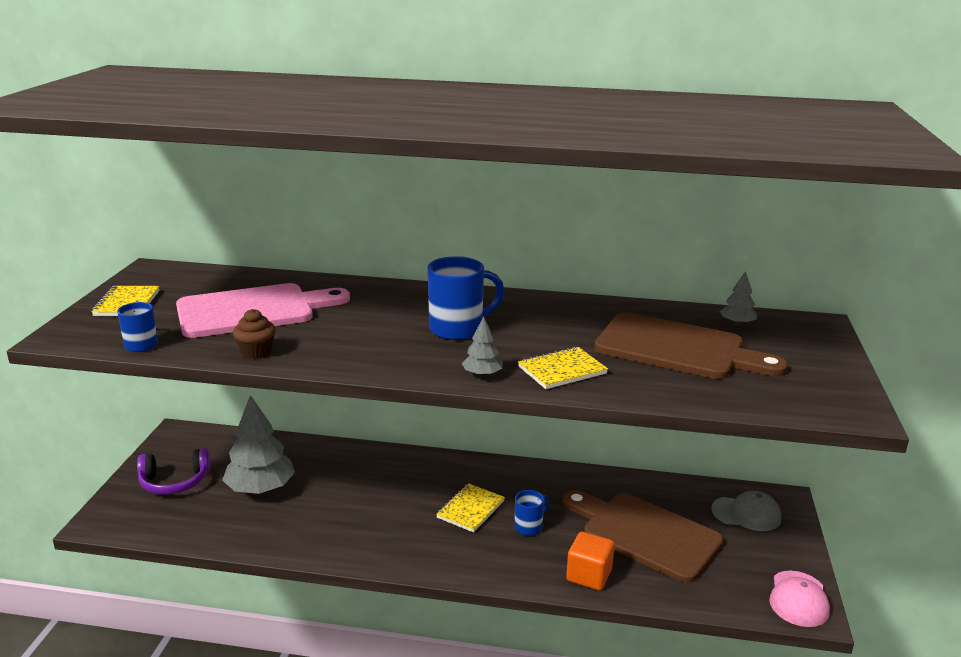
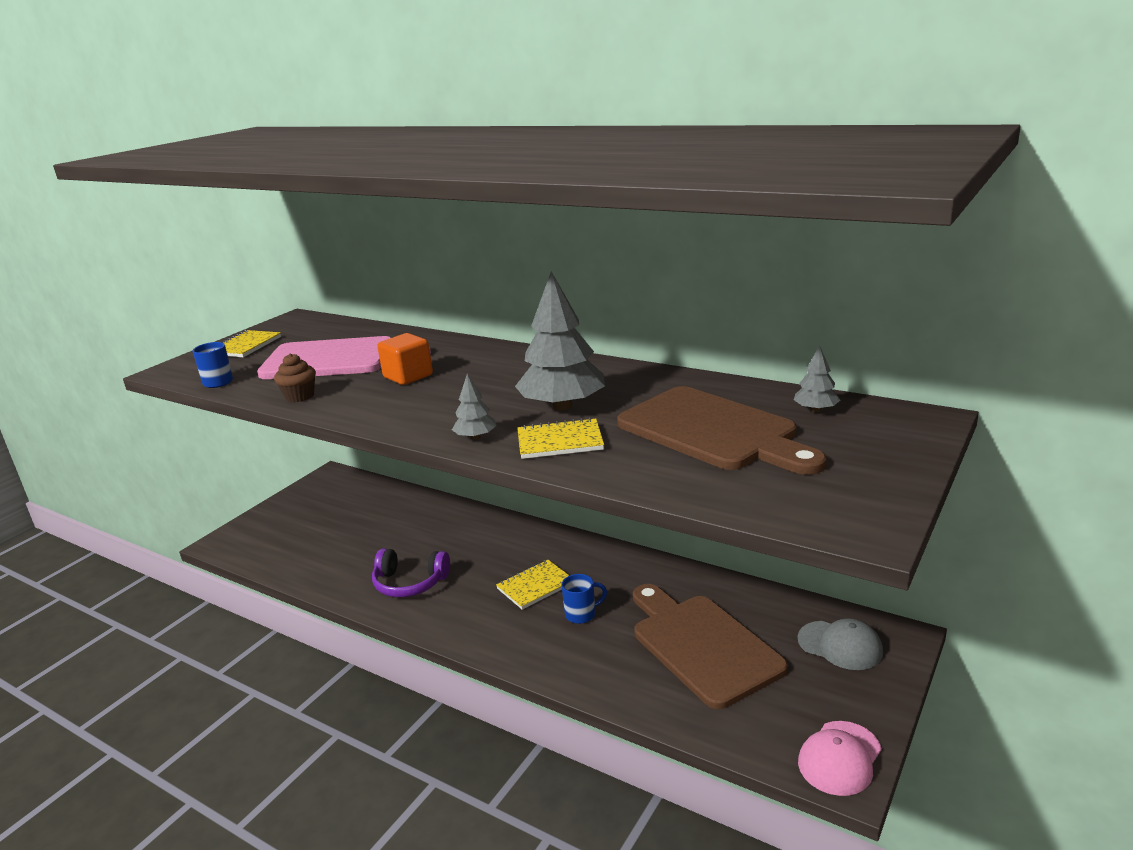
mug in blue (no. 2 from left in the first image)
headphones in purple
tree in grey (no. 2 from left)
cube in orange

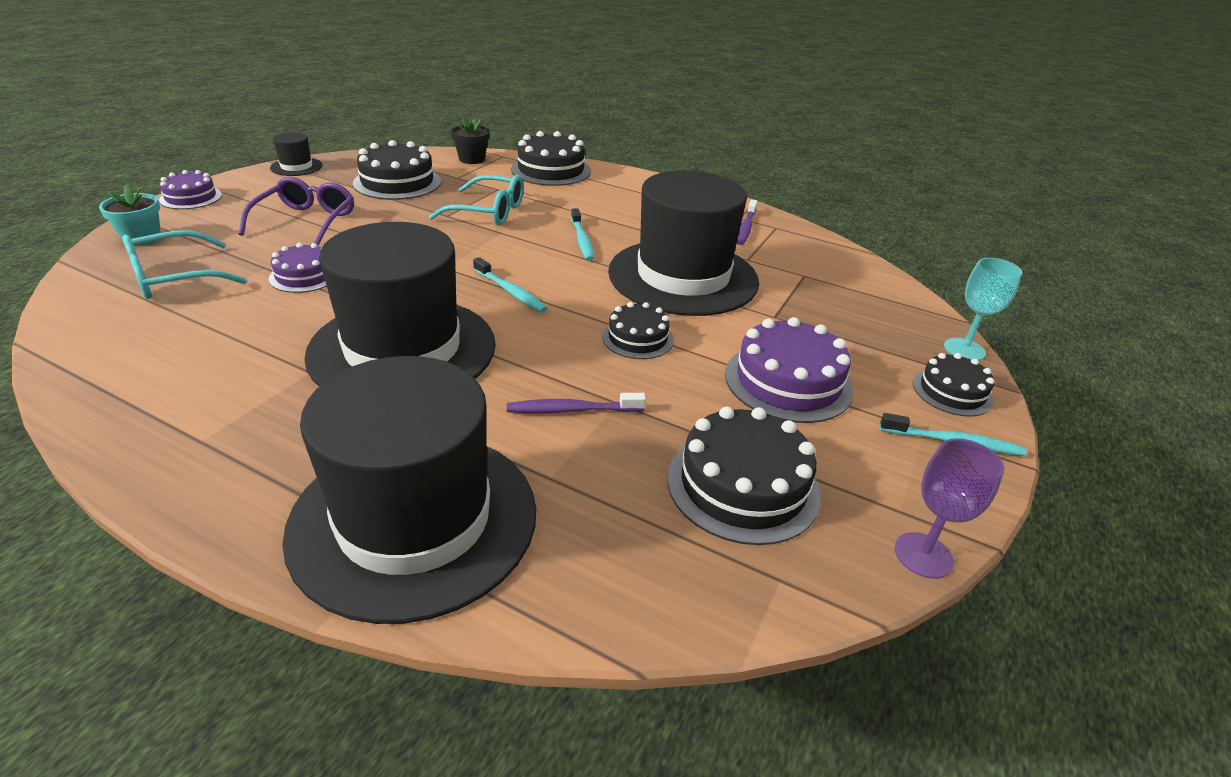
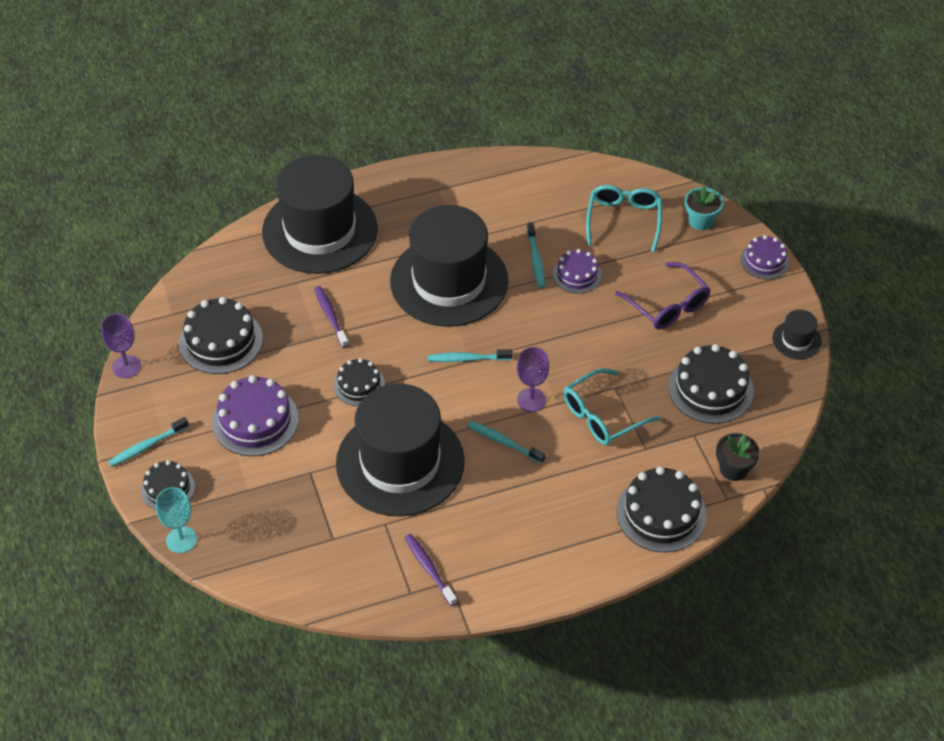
goblet in purple (no. 2 from left)
toothbrush in turquoise (no. 4 from left)
toothbrush in purple (no. 1 from left)

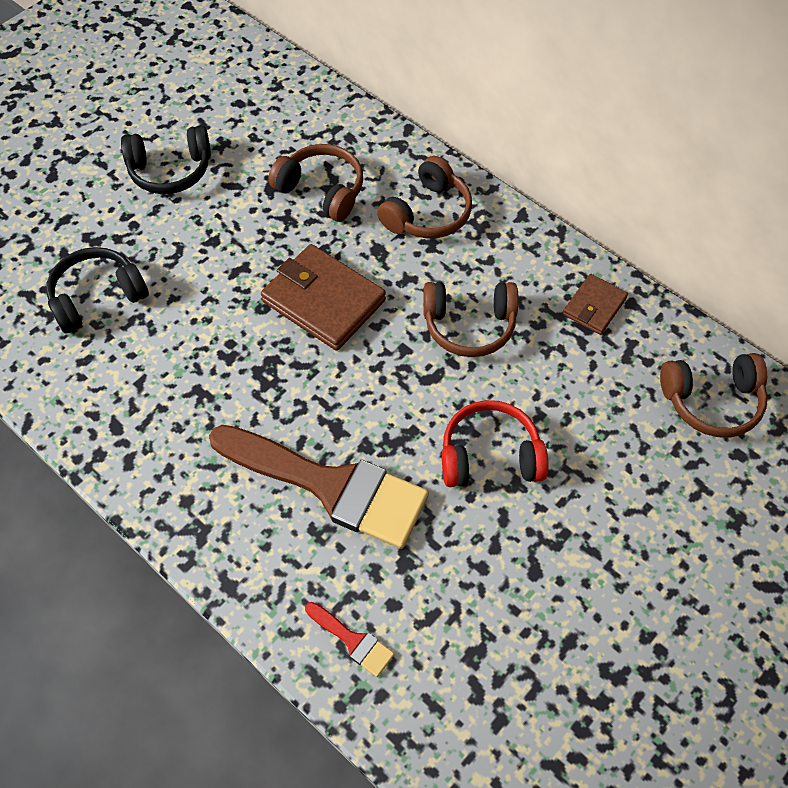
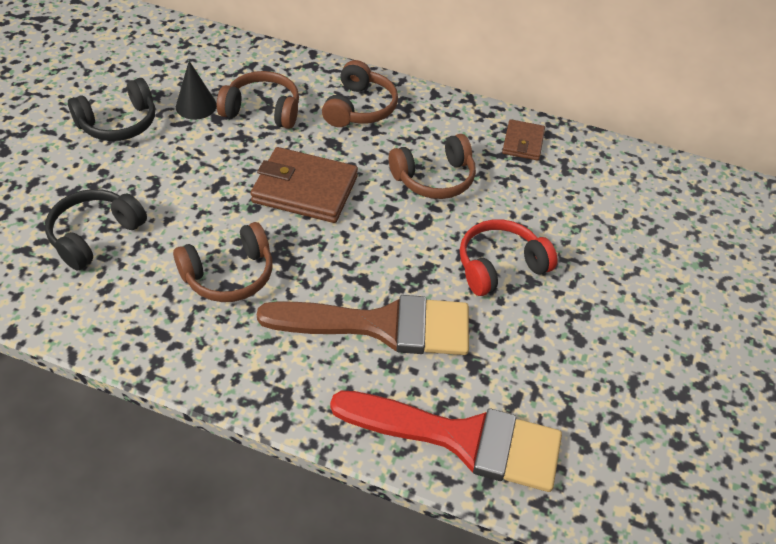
cone in black
headphones in brown (no. 1 from left)
brush in red

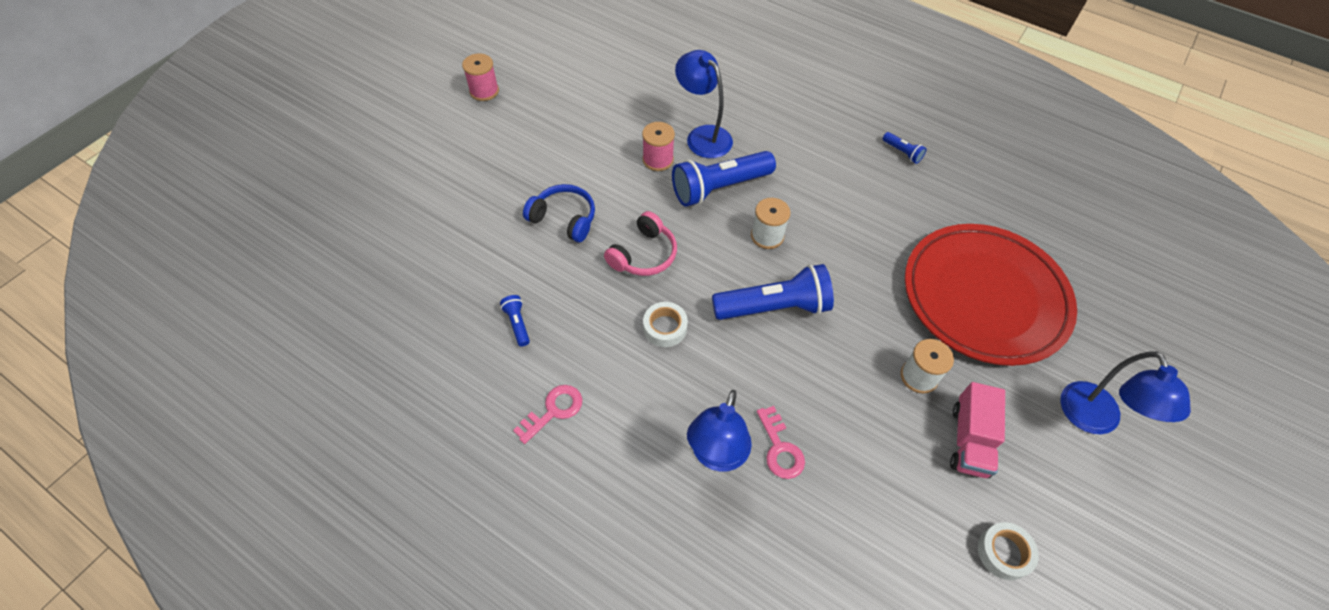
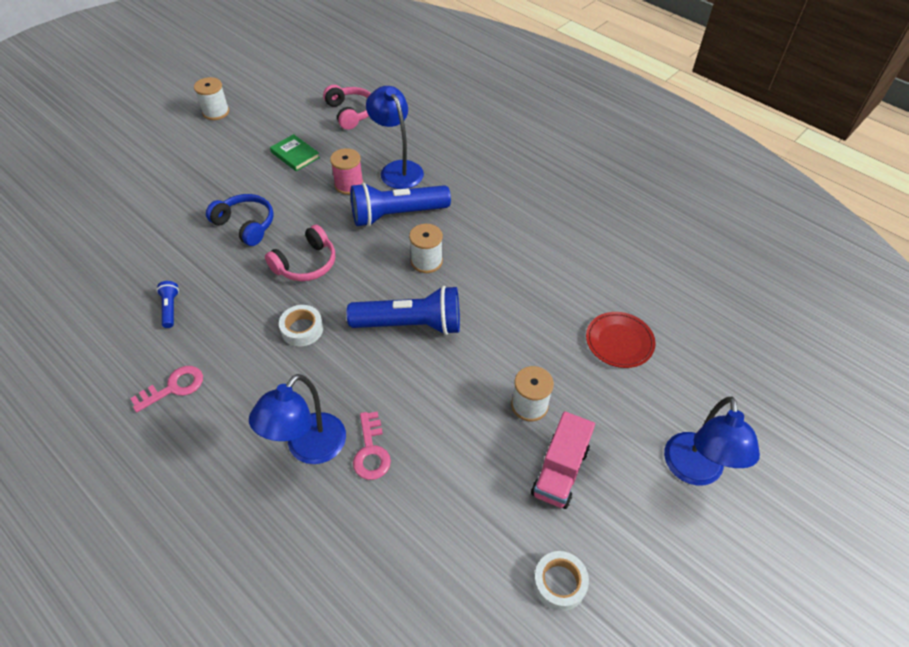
flashlight in blue (no. 4 from left in the first image)
book in green
headphones in pink (no. 2 from left)
spool in white (no. 1 from left)
plate in red

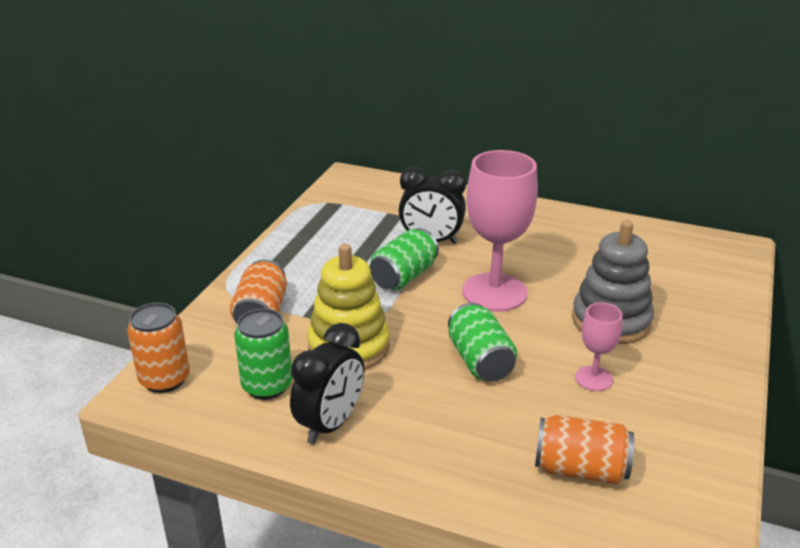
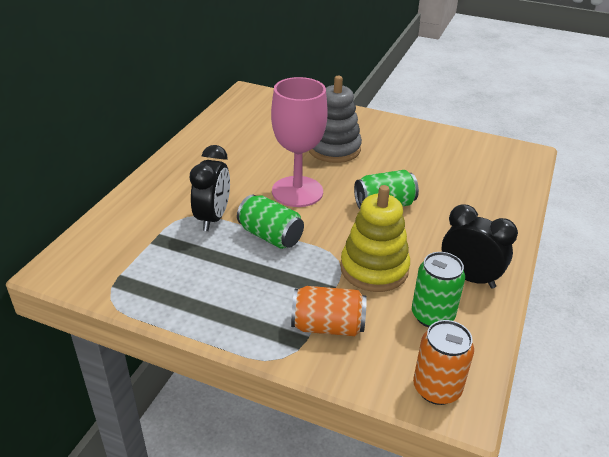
can in orange (no. 3 from left in the first image)
goblet in pink (no. 2 from left in the first image)

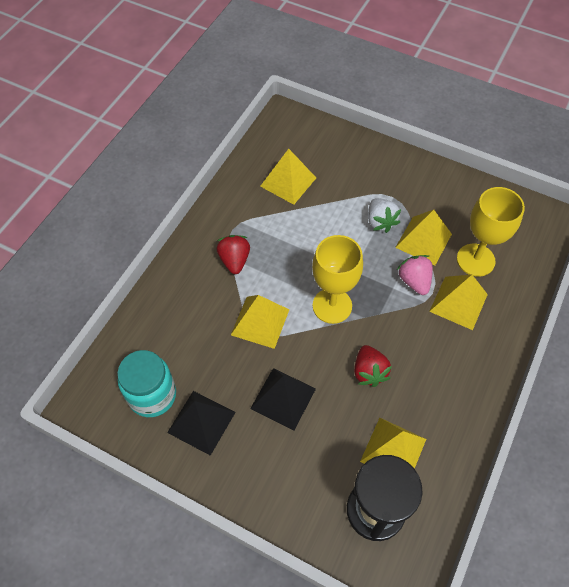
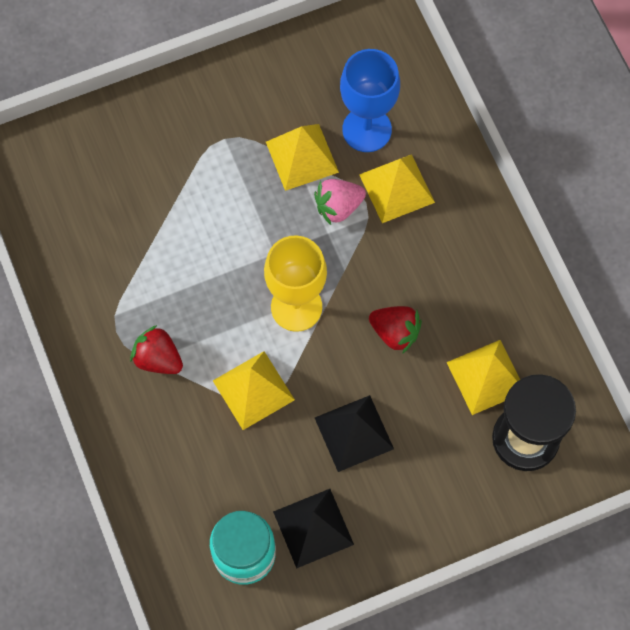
pyramid in yellow (no. 2 from left in the first image)
strawberry in white
goblet in blue
strawberry in pink

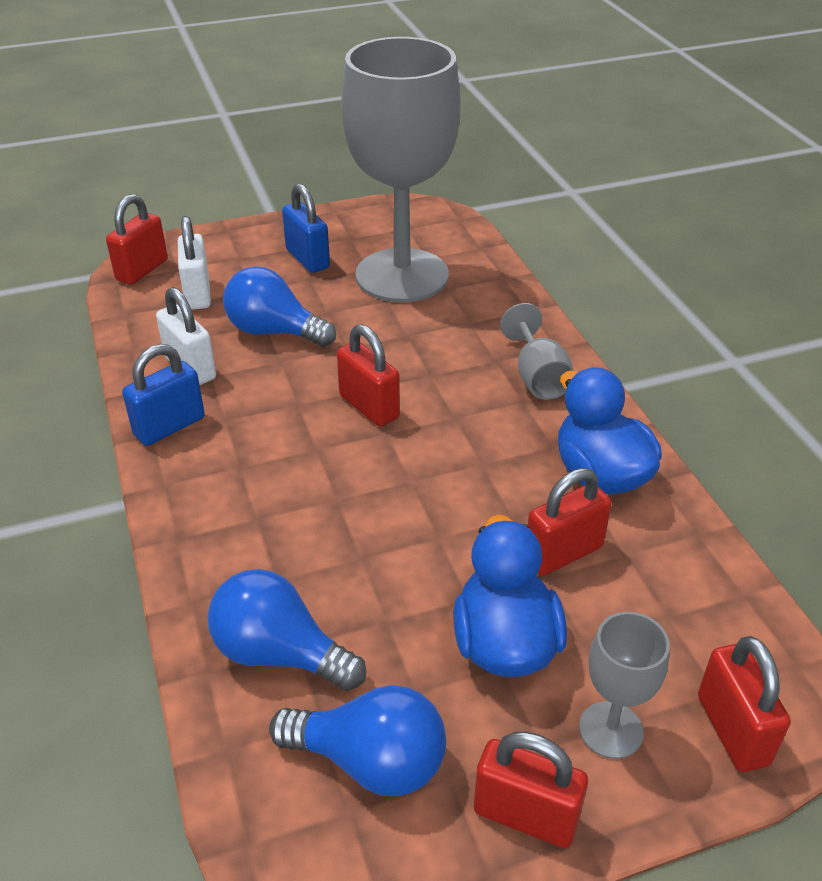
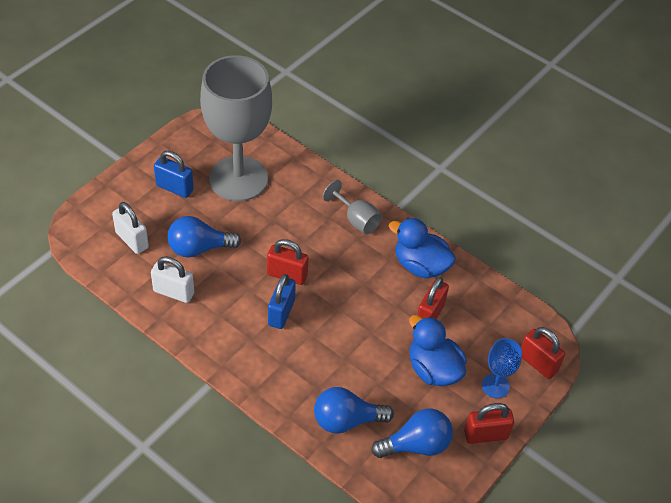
padlock in red (no. 1 from left in the first image)
padlock in blue (no. 2 from left)
goblet in blue

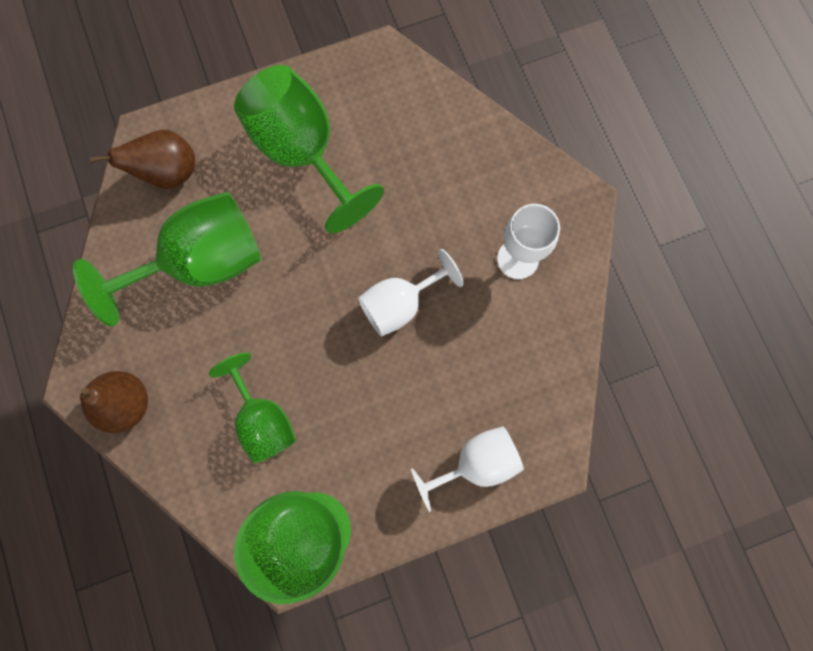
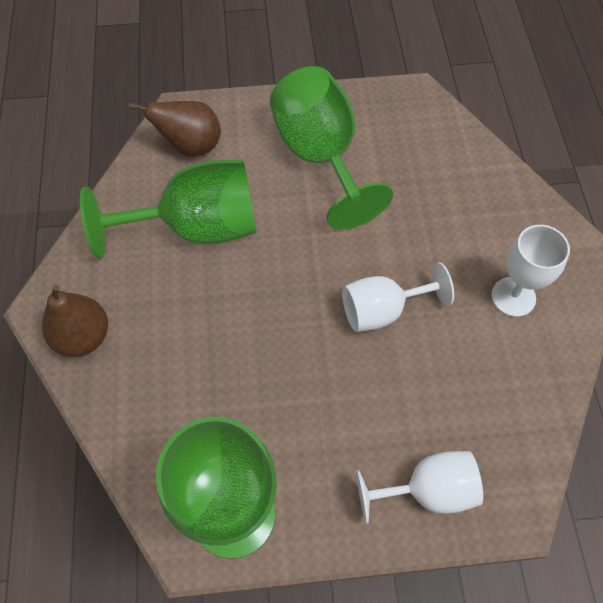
goblet in green (no. 2 from left in the first image)

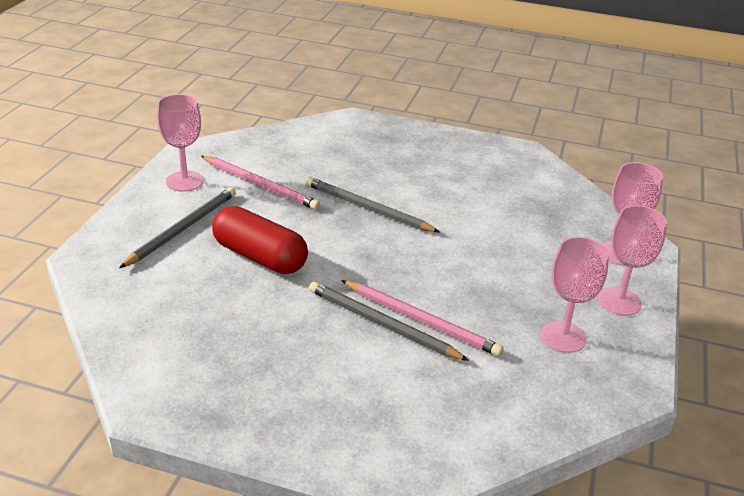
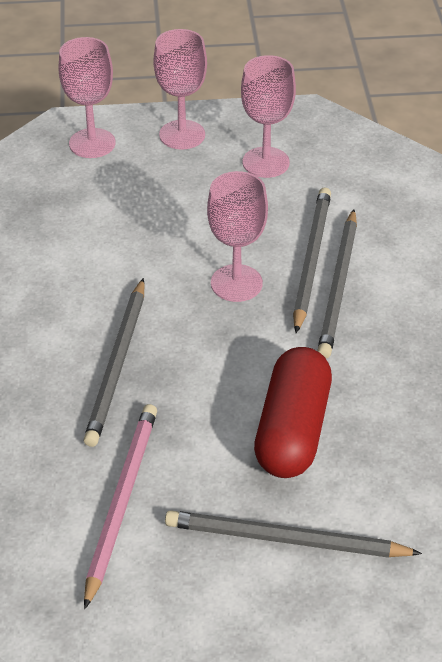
goblet in pink (no. 3 from left)
pencil in grey (no. 3 from left)

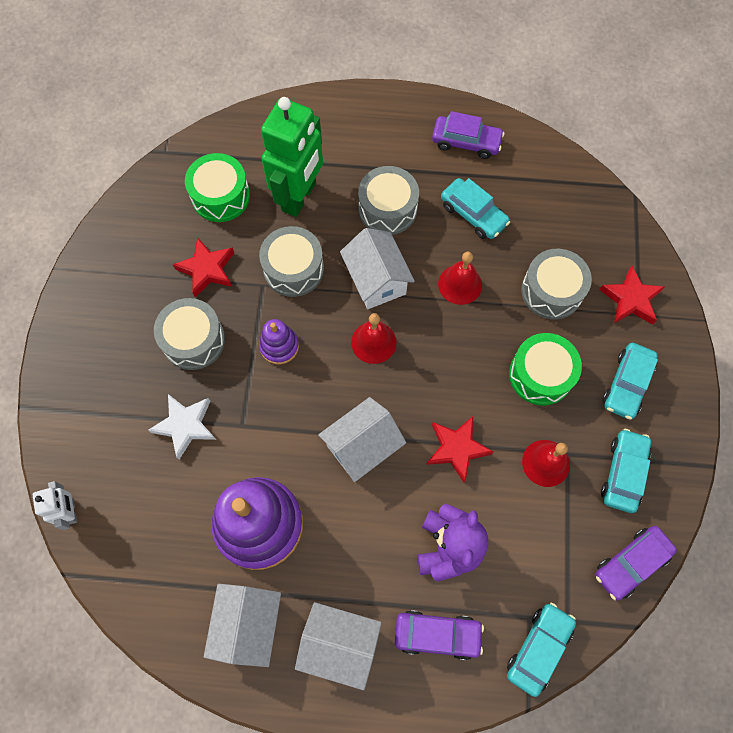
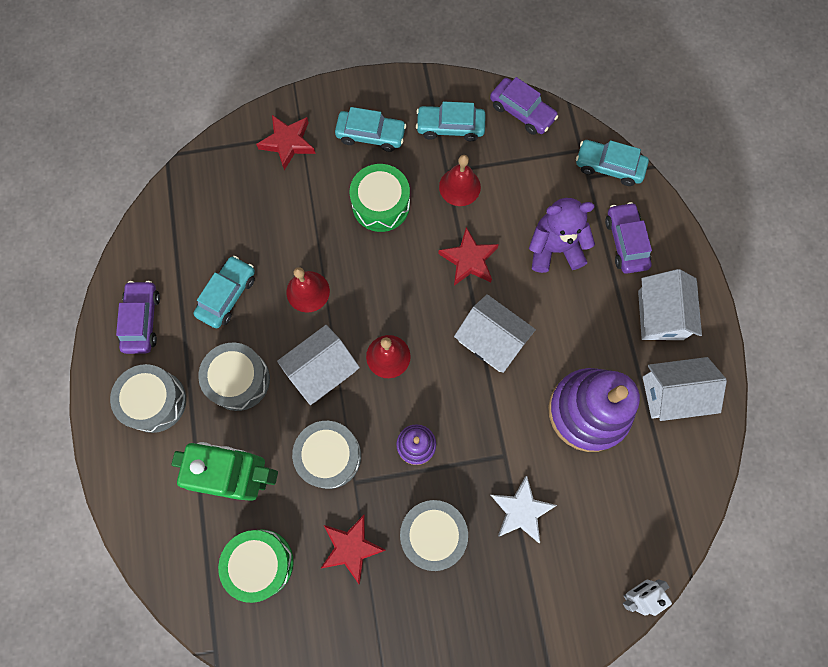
drum in grey (no. 1 from left)

